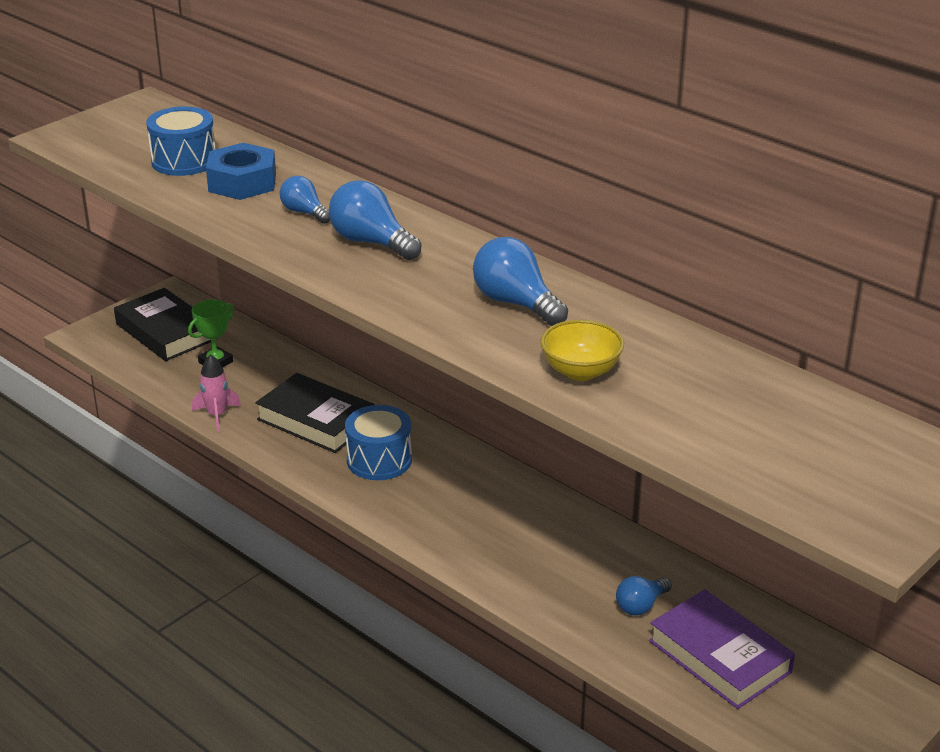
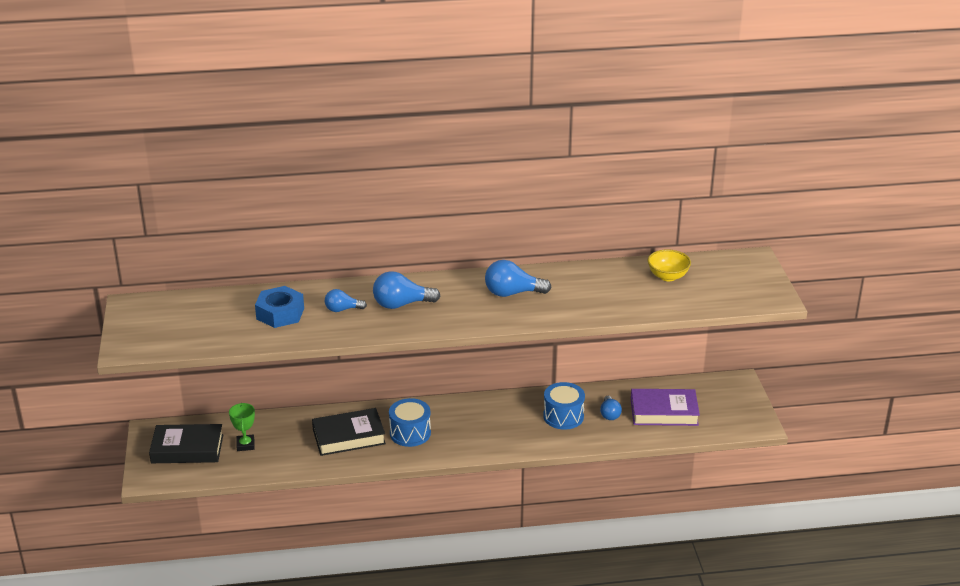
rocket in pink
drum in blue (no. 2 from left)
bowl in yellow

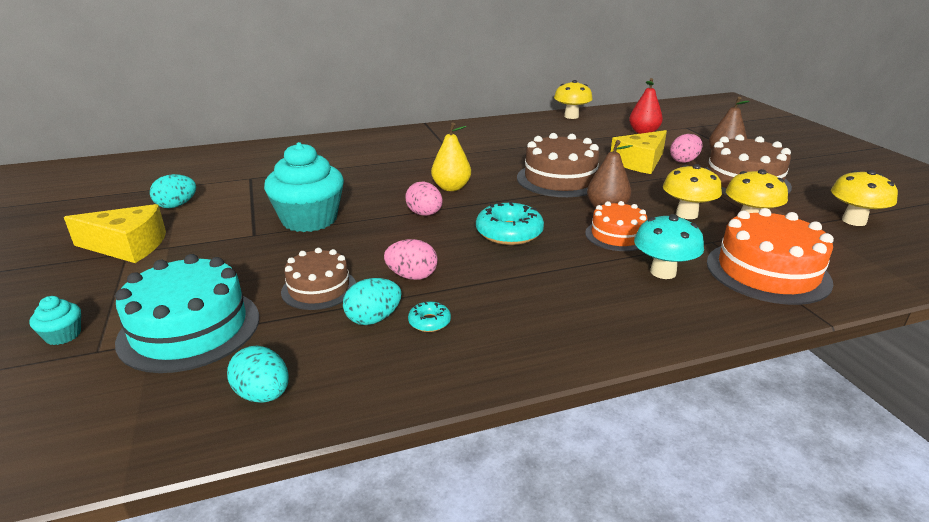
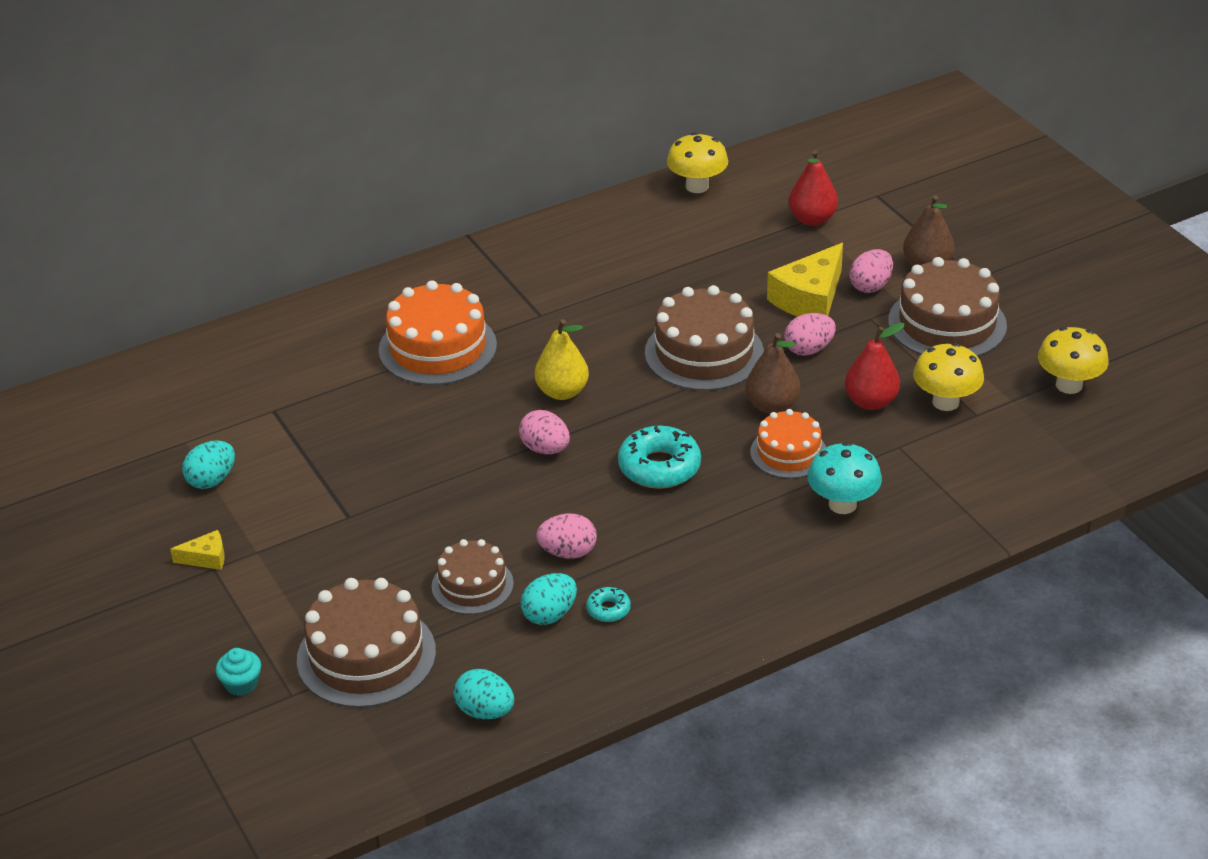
cupcake in turquoise (no. 2 from left in the first image)
egg in pink (no. 3 from left)
cake in orange (no. 1 from left)
pear in red (no. 2 from left)
cake in brown (no. 1 from left)
cheese in yellow (no. 1 from left)

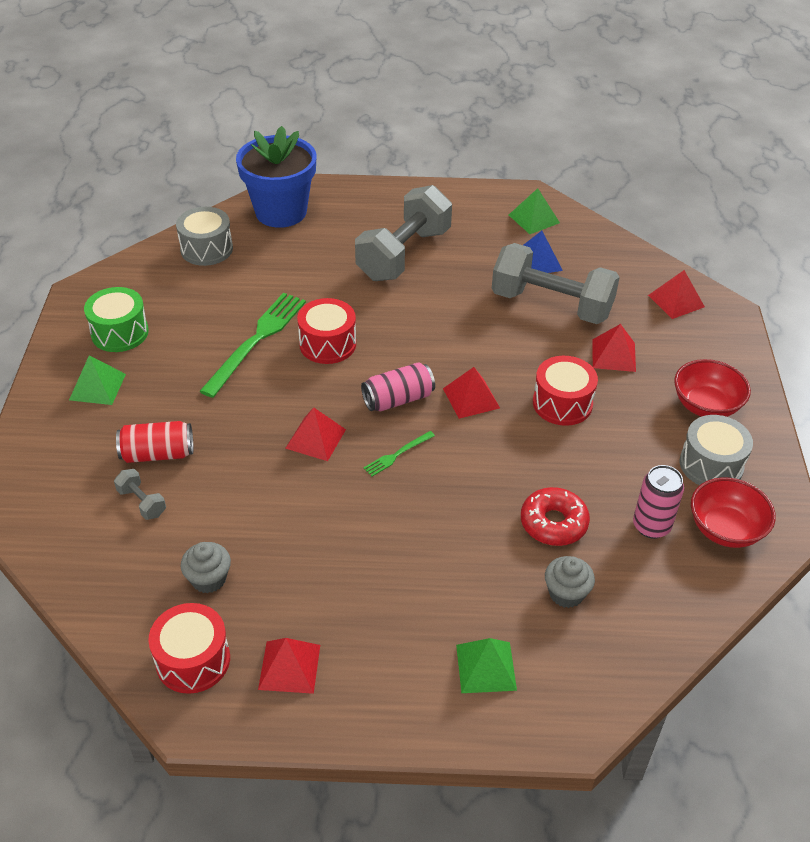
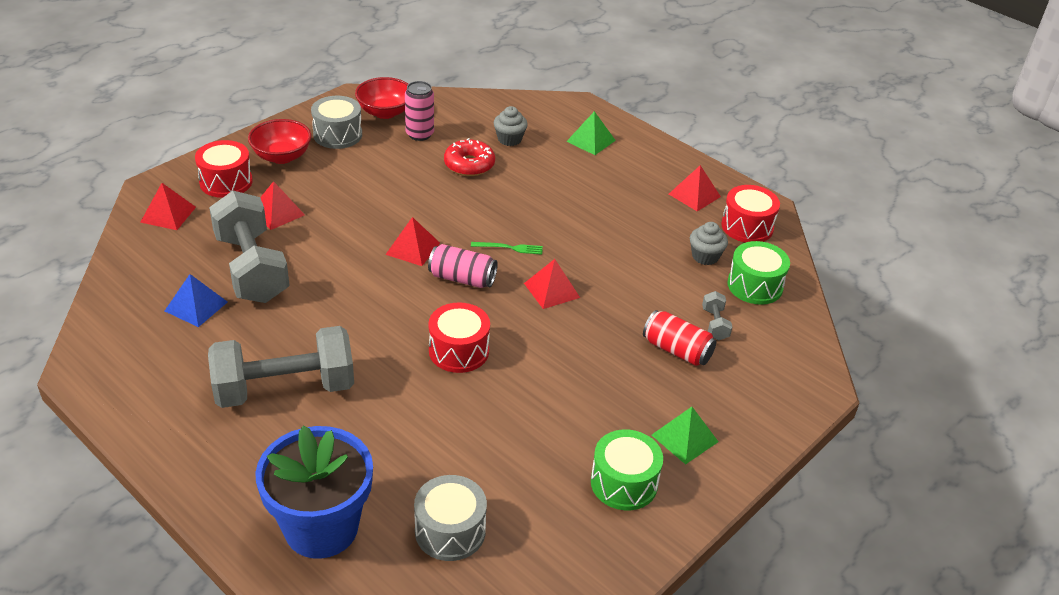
fork in green (no. 1 from left in the first image)
pyramid in green (no. 3 from left in the first image)
drum in green (no. 2 from left)
drum in red (no. 1 from left)

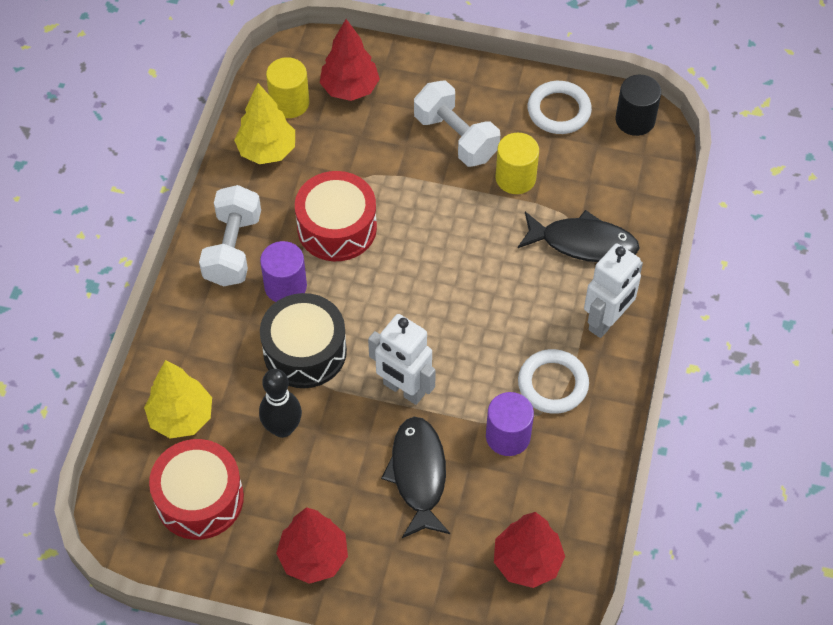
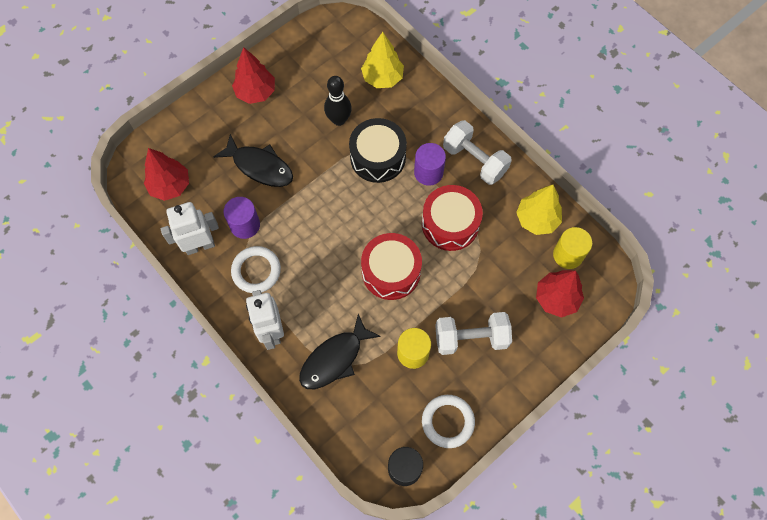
drum in red (no. 1 from left)
robot in white (no. 1 from left)

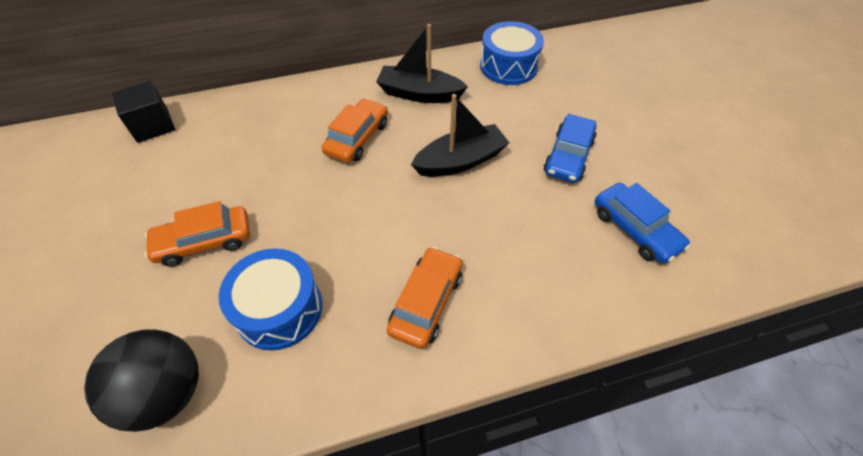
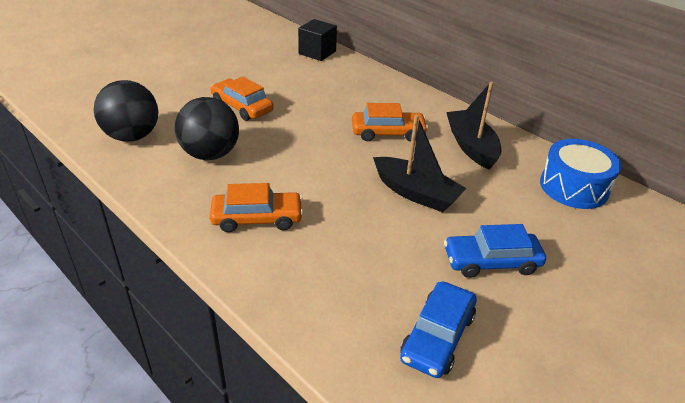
ball in black (no. 2 from left)

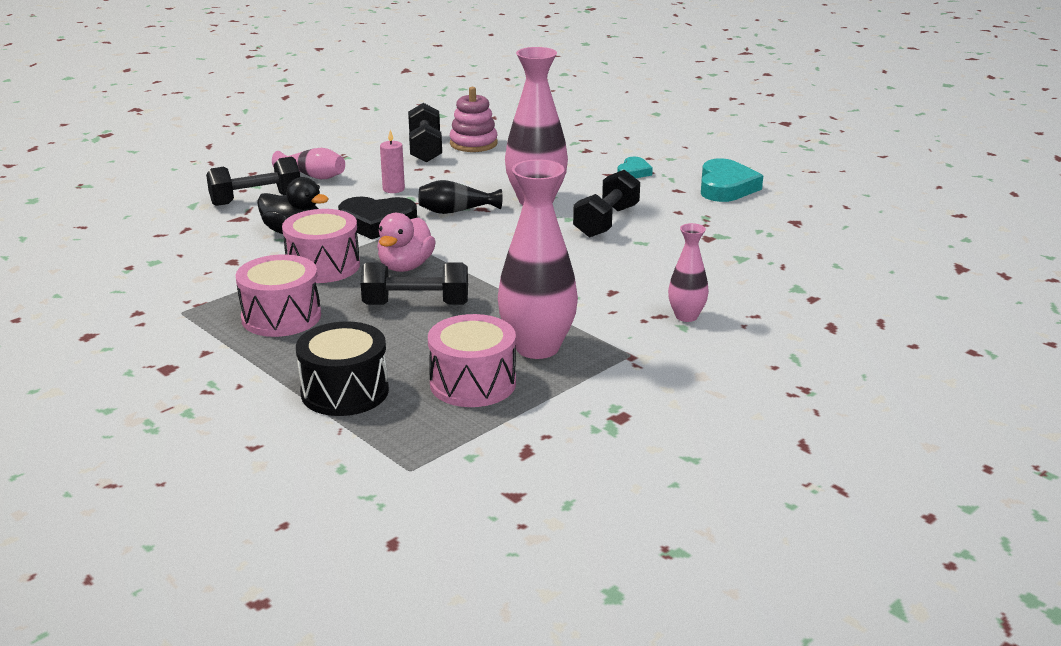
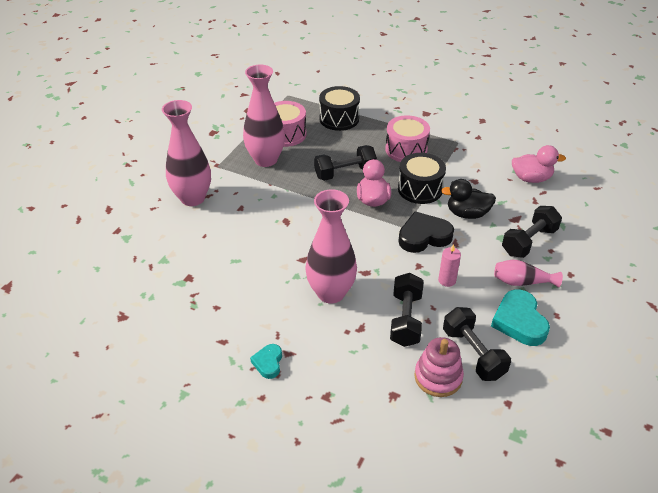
vase in black
duck in pink (no. 2 from left)
dumbbell in black (no. 2 from left)
heart in turquoise (no. 2 from left)
drum in black (no. 2 from left)
vase in pink (no. 1 from left)

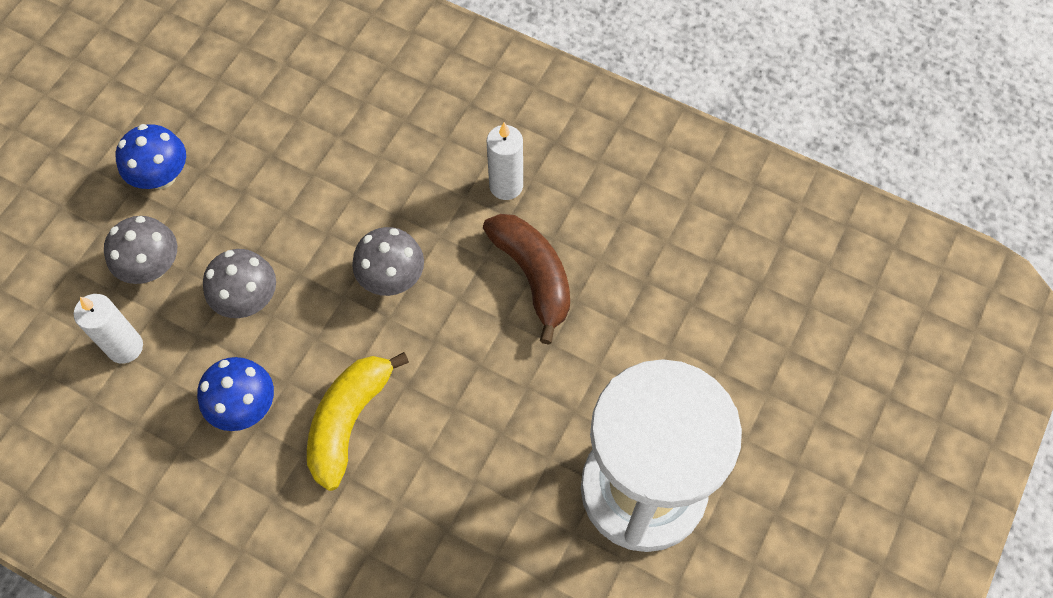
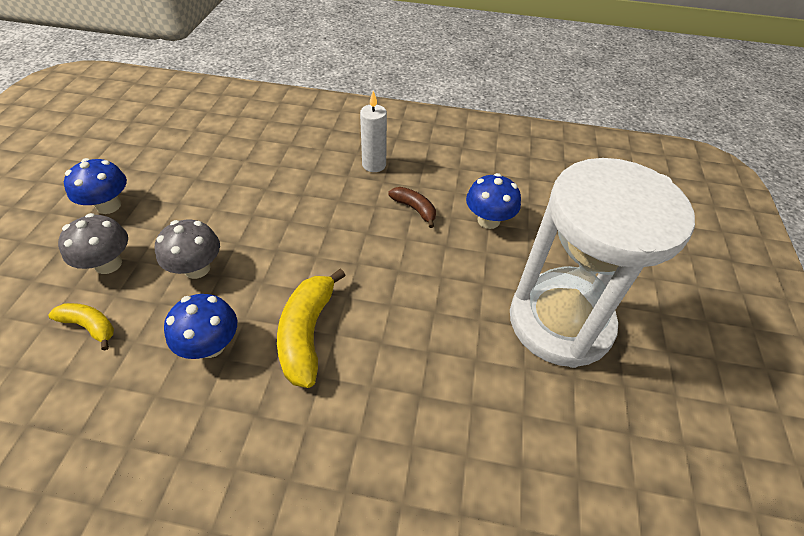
mushroom in grey (no. 3 from left in the first image)
mushroom in blue (no. 3 from left)
banana in yellow (no. 1 from left)
banana in brown

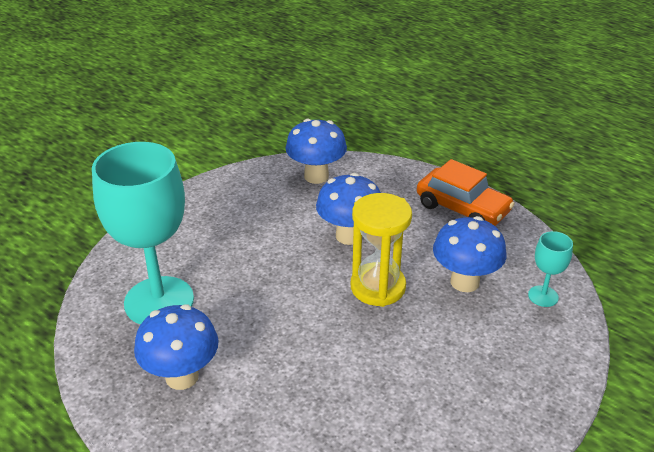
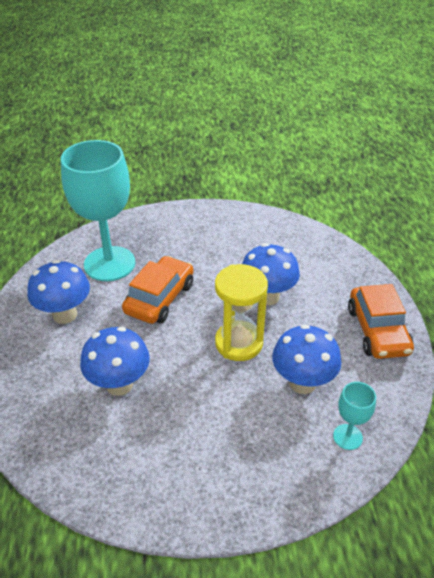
car in orange (no. 1 from left)
mushroom in blue (no. 2 from left)

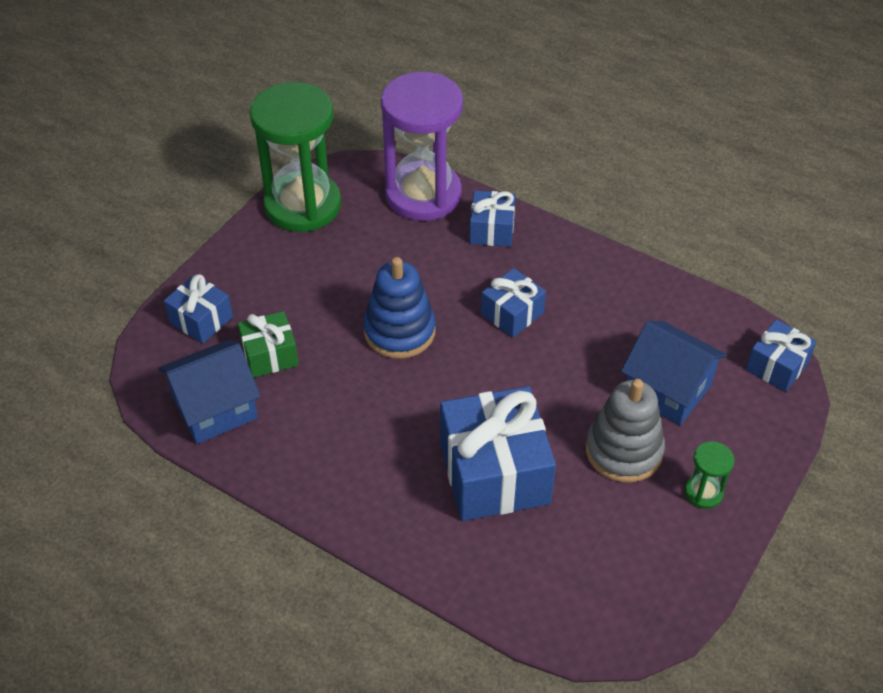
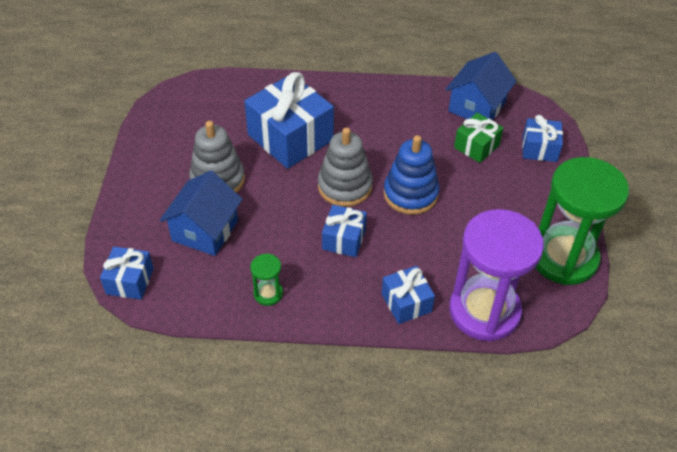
stacking toy in grey (no. 2 from left)
hourglass in green (no. 1 from left)
house in blue (no. 1 from left)

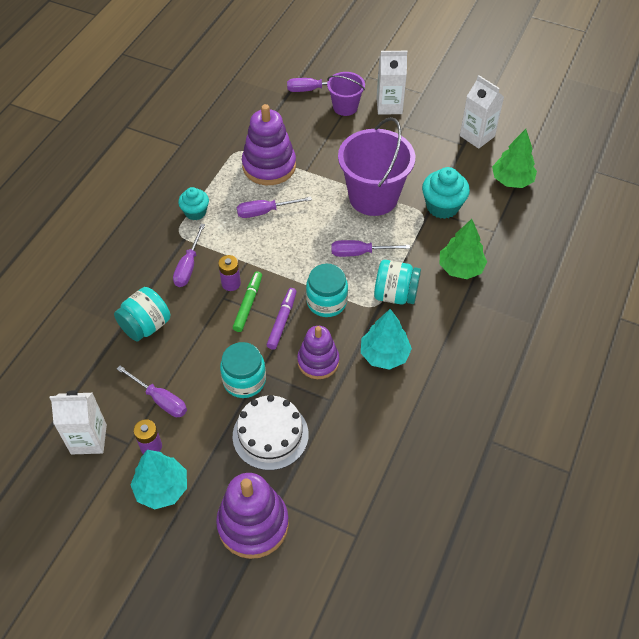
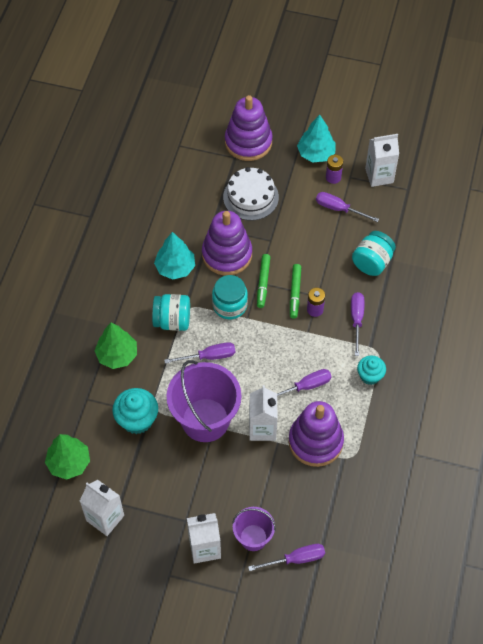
jar in turquoise (no. 2 from left in the first image)
carton in white (no. 3 from left)
marker in green (no. 1 from left)
stacking toy in purple (no. 1 from left)

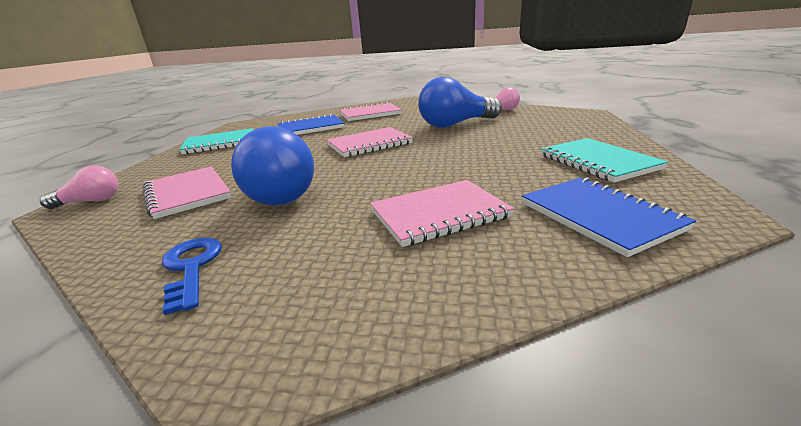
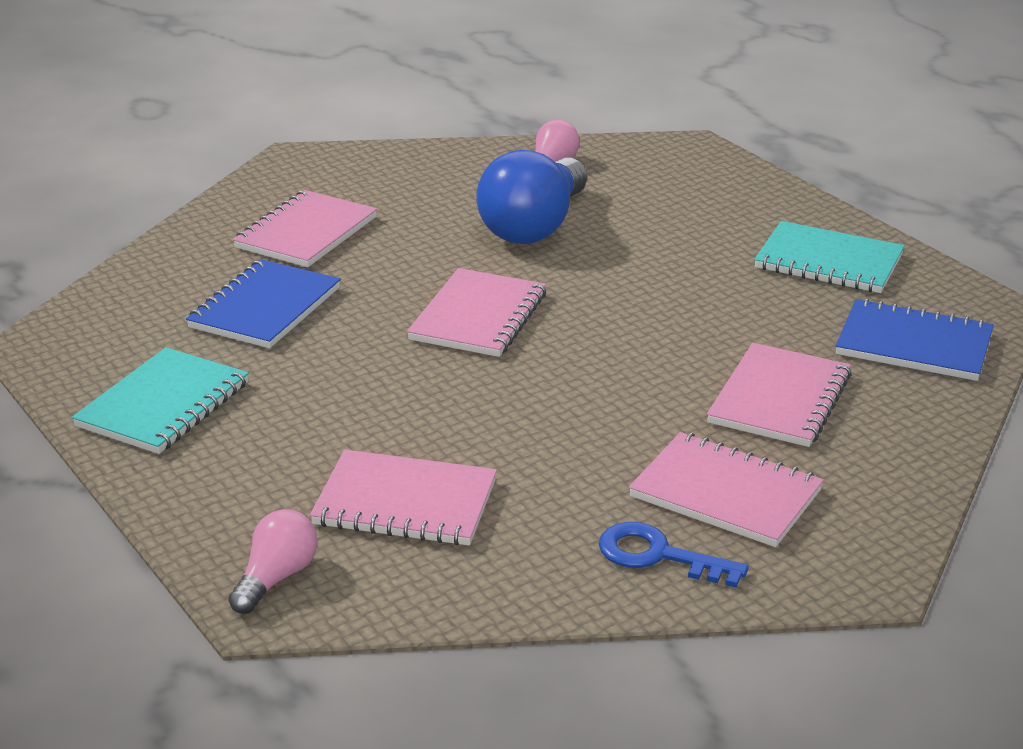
light bulb in blue (no. 1 from left in the first image)
notebook in pink (no. 4 from left)

